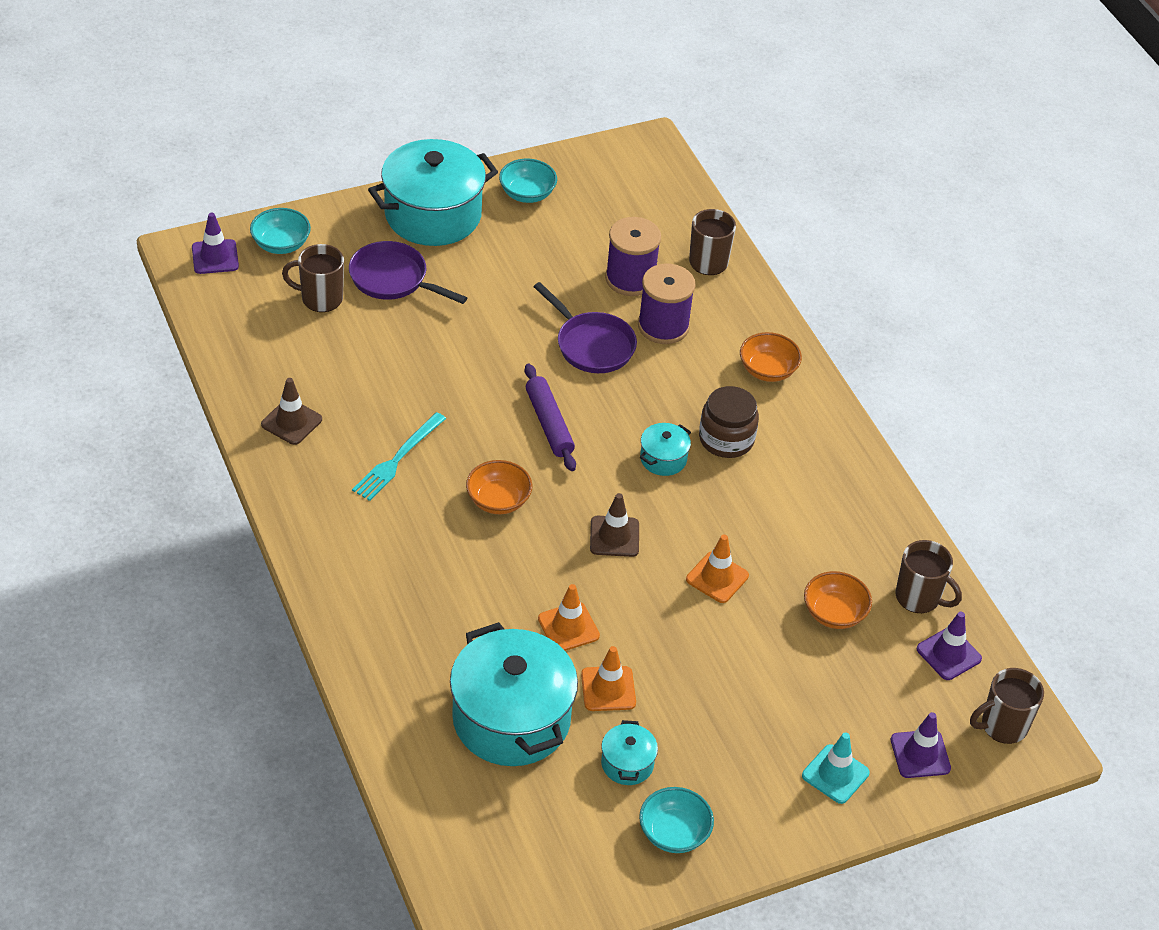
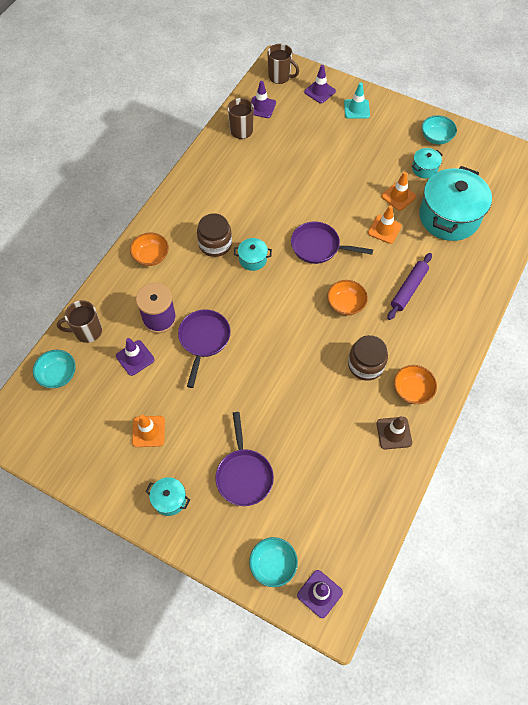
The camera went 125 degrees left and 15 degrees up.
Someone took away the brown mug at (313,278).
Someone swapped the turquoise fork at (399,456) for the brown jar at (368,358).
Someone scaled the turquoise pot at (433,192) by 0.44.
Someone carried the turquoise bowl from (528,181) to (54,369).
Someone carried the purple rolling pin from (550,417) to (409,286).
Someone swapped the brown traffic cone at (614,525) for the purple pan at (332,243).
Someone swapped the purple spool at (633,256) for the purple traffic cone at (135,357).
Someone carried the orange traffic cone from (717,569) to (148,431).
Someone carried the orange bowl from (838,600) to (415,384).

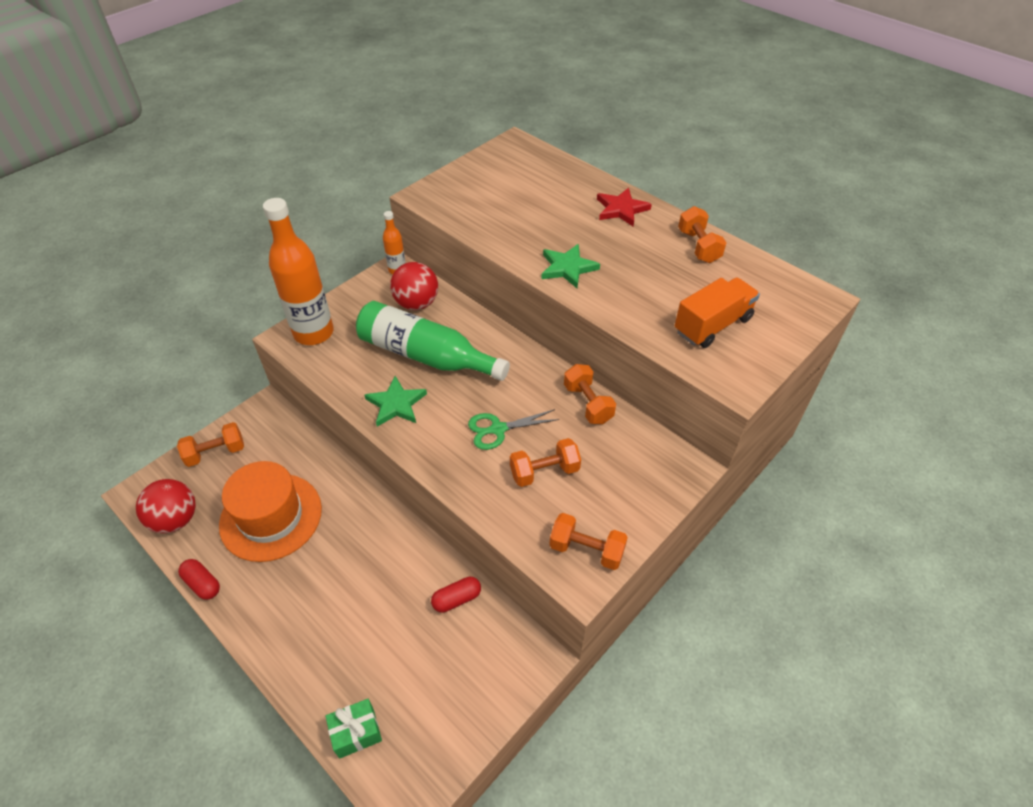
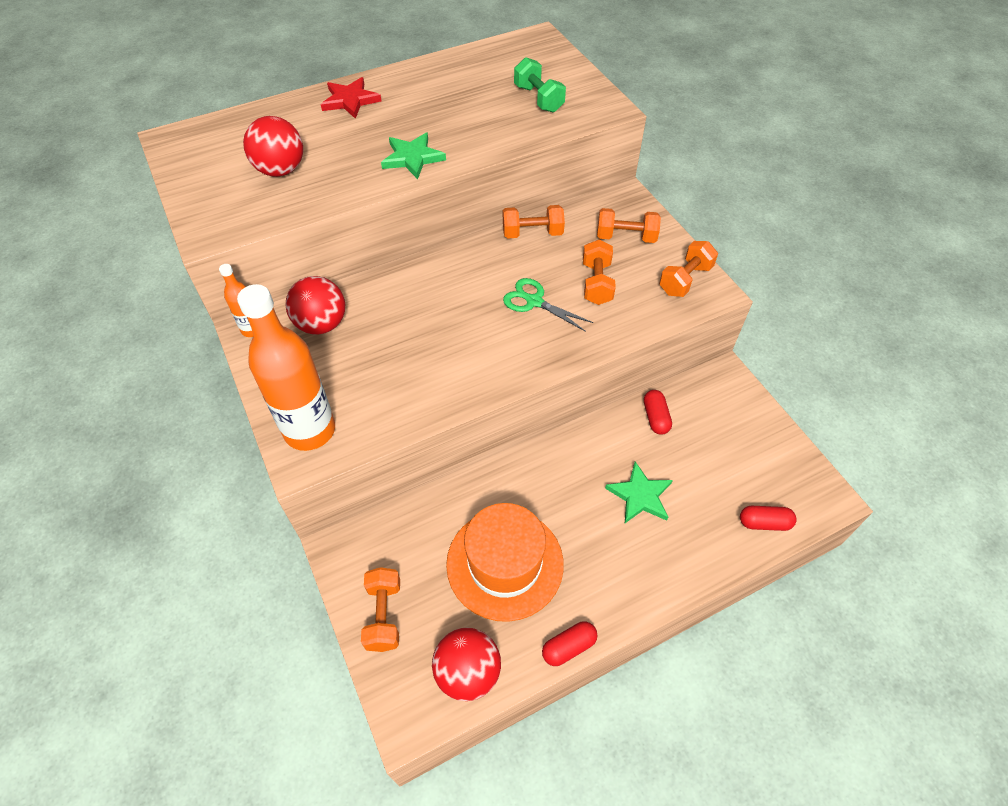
The camera went 70 degrees left and 5 degrees up.
Someone swapped the green gift at (353,729) for the red capsule at (768,518).
Someone took away the green bottle at (433,341).
Someone carried the green star from (395,401) to (639,492).
Someone rotated the green scissors at (514,429) by 120 degrees clockwise.
Someone swapped the orange truck at (717,312) for the green dumbbell at (540,84).
Someone carried the orange dumbbell from (702,234) to (629,225).
Someone put down the red ball at (273,146).

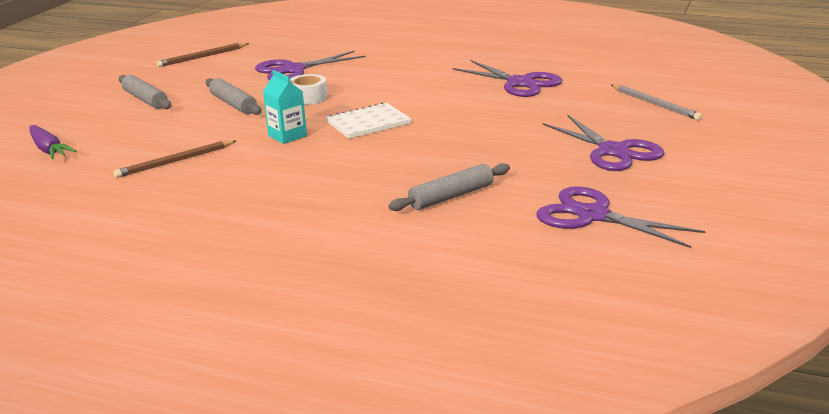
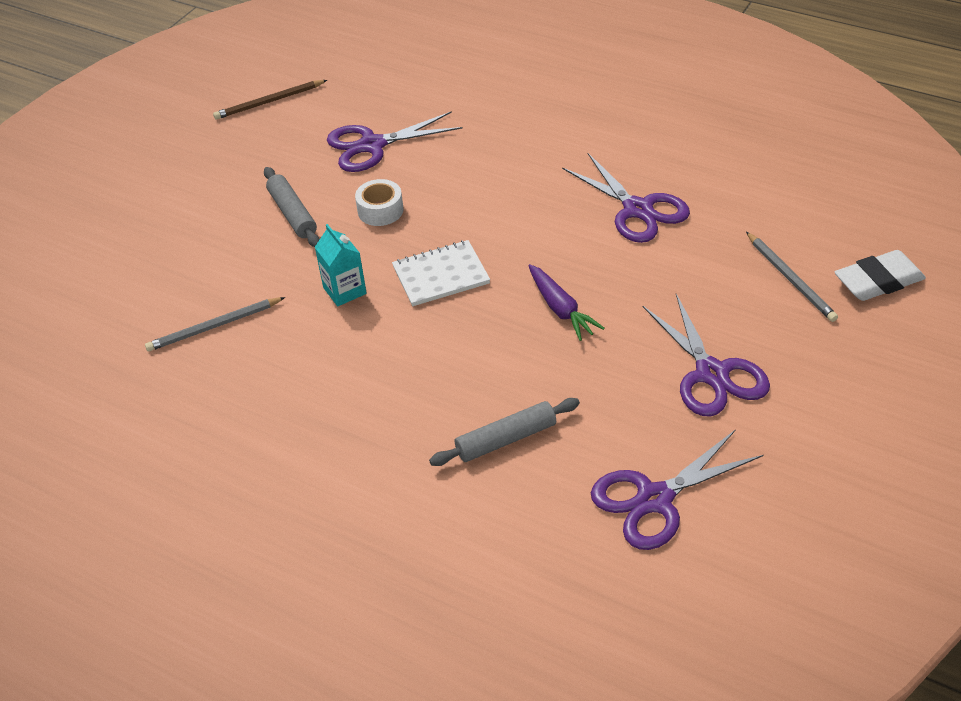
The camera went 10 degrees right and 20 degrees up.
Someone carried the purple carrot from (53,142) to (566,302).
Someone repainted the brown pencil at (175,159), which became the grey pencil at (215,324).
Someone took away the grey rolling pin at (145,92).
Someone rotated the purple scissors at (621,217) by 75 degrees counterclockwise.
Someone put down the white eraser at (880,275).

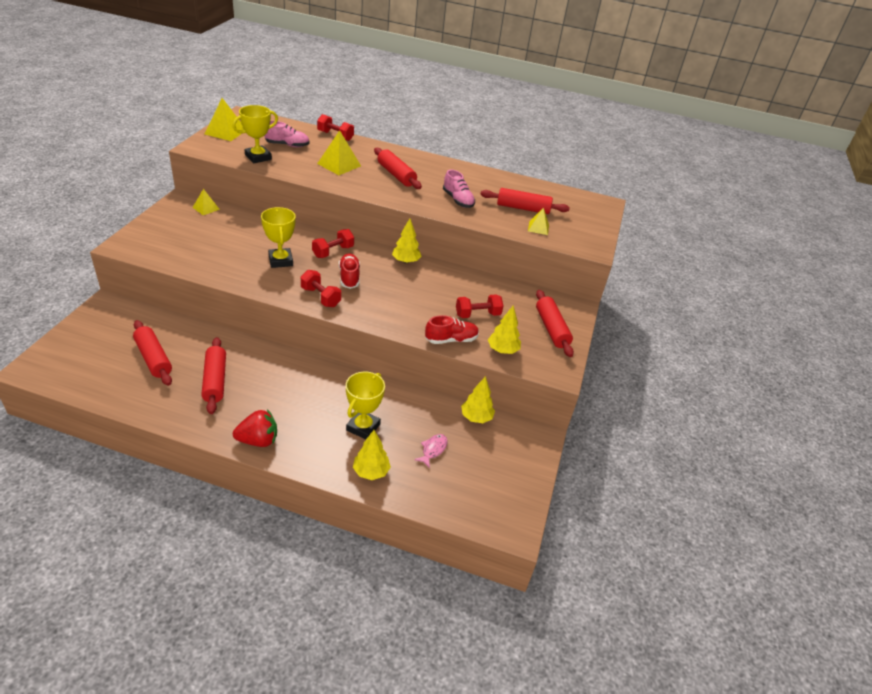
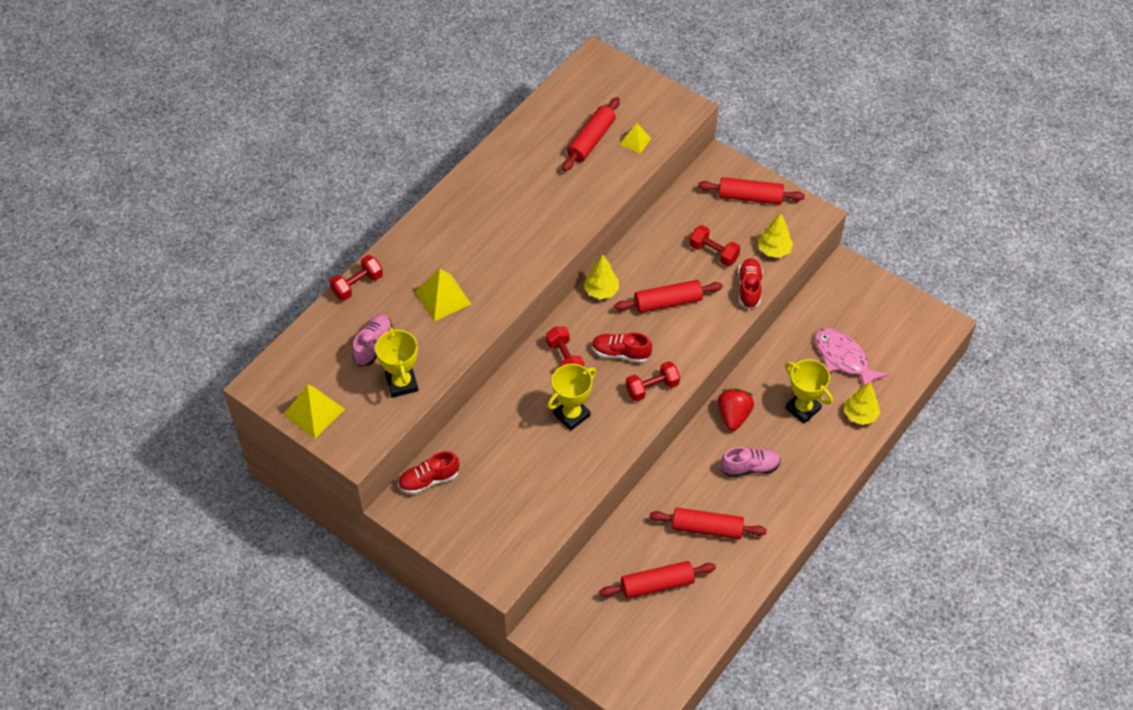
The camera went 65 degrees left and 15 degrees up.
Someone swapped the yellow pyramid at (206,202) for the red shoe at (428,472).
Someone carried the red strawberry from (255,428) to (736,410).
Someone rotated the yellow trophy at (278,237) by 45 degrees counterclockwise.
Someone carried the red rolling pin from (398,168) to (668,296).
Someone scaled the pink fish at (431,451) by 1.91.
Someone carried the pink shoe from (459,189) to (751,462).
Someone rotated the red dumbbell at (479,306) by 60 degrees counterclockwise.
Someone took away the yellow tree at (478,399).

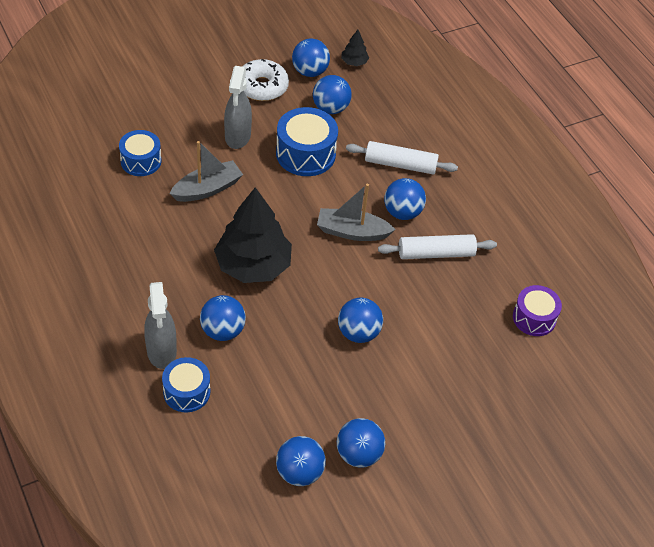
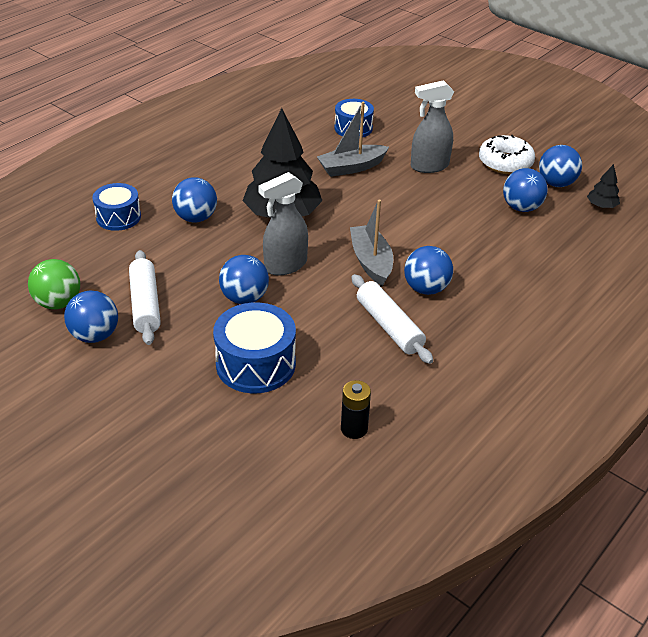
The camera went 70 degrees right and 10 degrees down.
Someone carried the grey spray bottle from (160,325) to (283,224).
Someone rotated the grey boat at (206,171) by 120 degrees clockwise.
Someone carried the blue drum from (307,141) to (254,348).
Someone repainted the blue ball at (301,461), which became the green ball at (54,284).
Someone carried the white rolling pin from (402,158) to (145,297).
Someone swapped the purple drum at (537,310) for the black battery at (356,409).

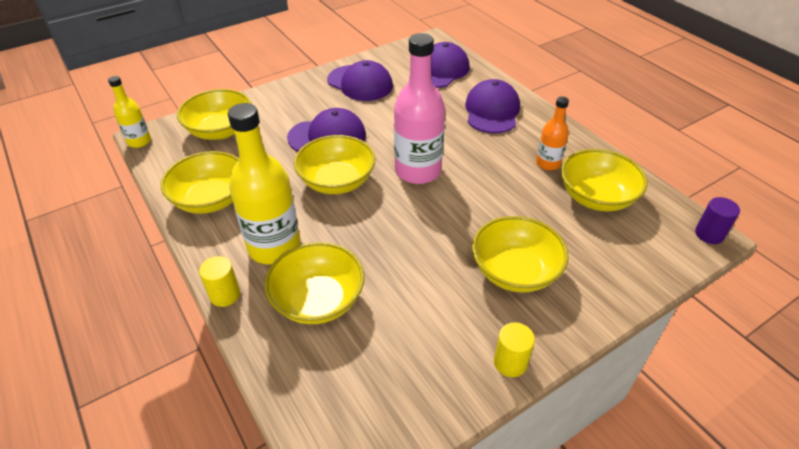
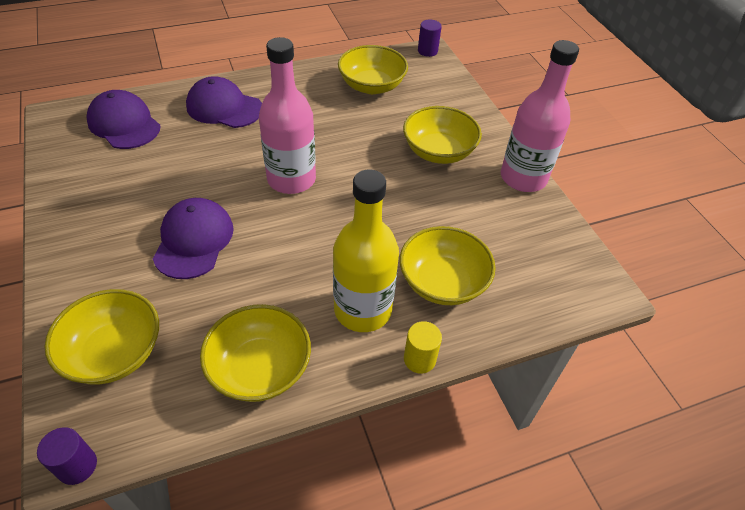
The camera went 80 degrees left and 5 degrees up.
Someone swapped the yellow bottle at (129,112) for the purple cylinder at (67,456).
Someone took away the yellow bowl at (334,164).
Someone took away the purple cap at (360,80).
Someone swapped the yellow cylinder at (514,349) for the pink bottle at (540,116).
Someone took away the orange bottle at (552,133).

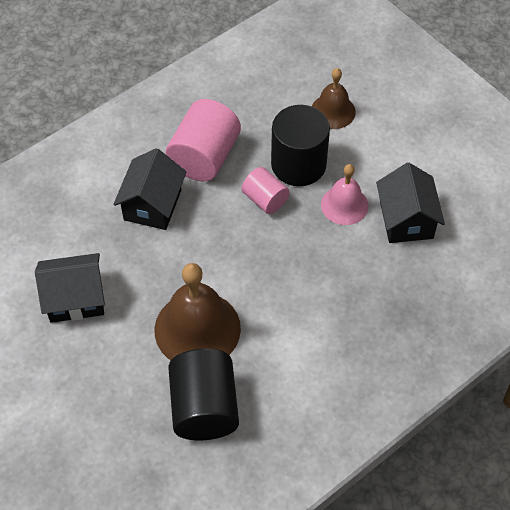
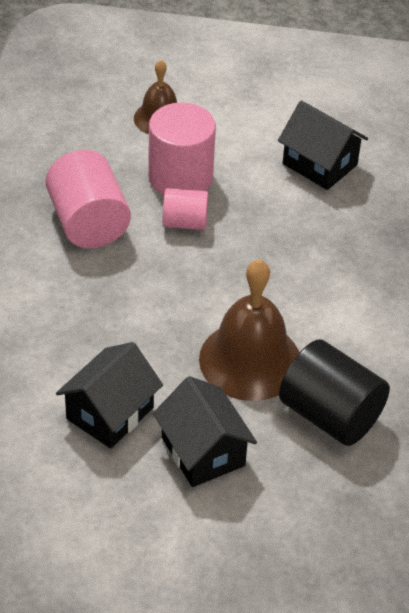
The camera went 45 degrees left and 10 degrees down.
Someone carried the black house from (149,189) to (205,431).
Someone repainted the black cylinder at (300,145), which became the pink cylinder at (182,148).
Someone took away the pink bell at (345,194).

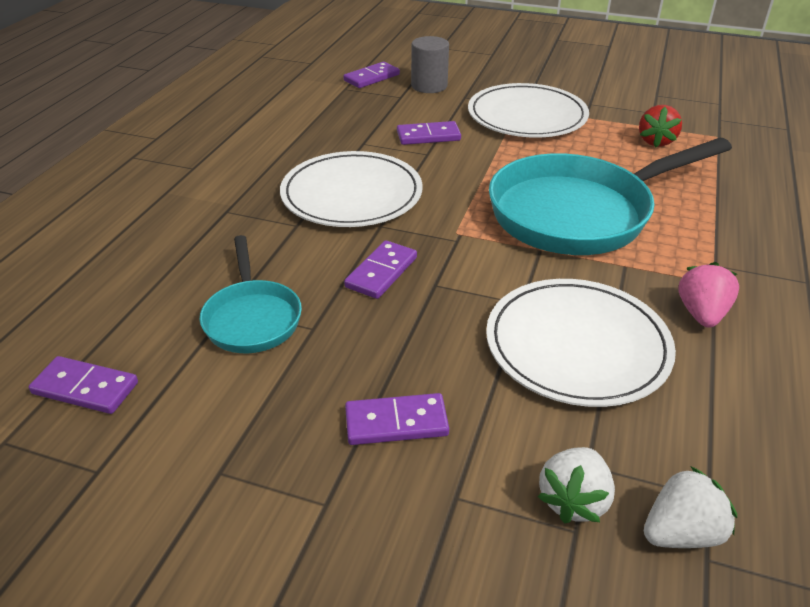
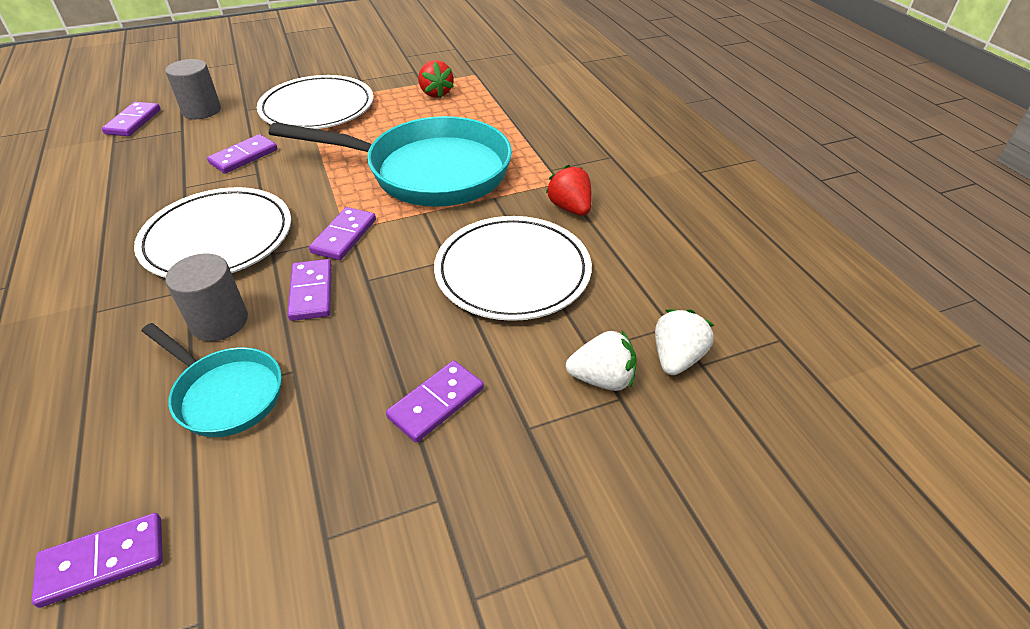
The camera went 40 degrees left and 5 degrees up.
Someone rotated the turquoise pan at (610,196) by 105 degrees counterclockwise.
Someone rotated the white strawberry at (576,485) by 75 degrees counterclockwise.
Someone repainted the pink strawberry at (708,295), which became the red strawberry at (569,190).
Someone put down the grey cylinder at (206,297).
Someone put down the purple domino at (342,233).

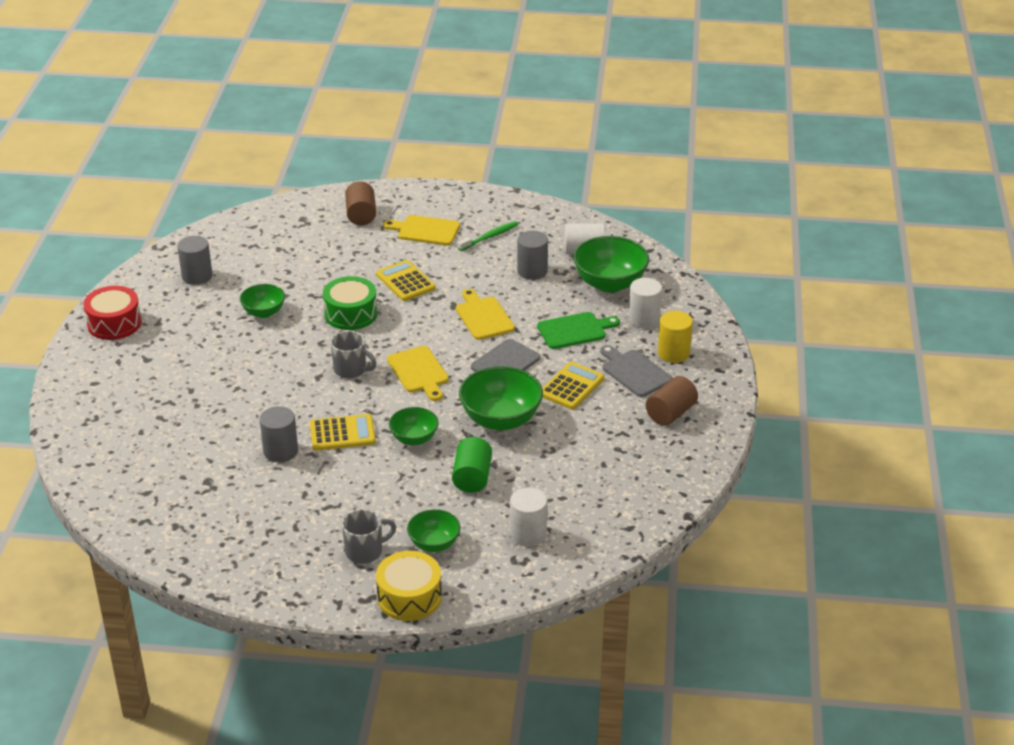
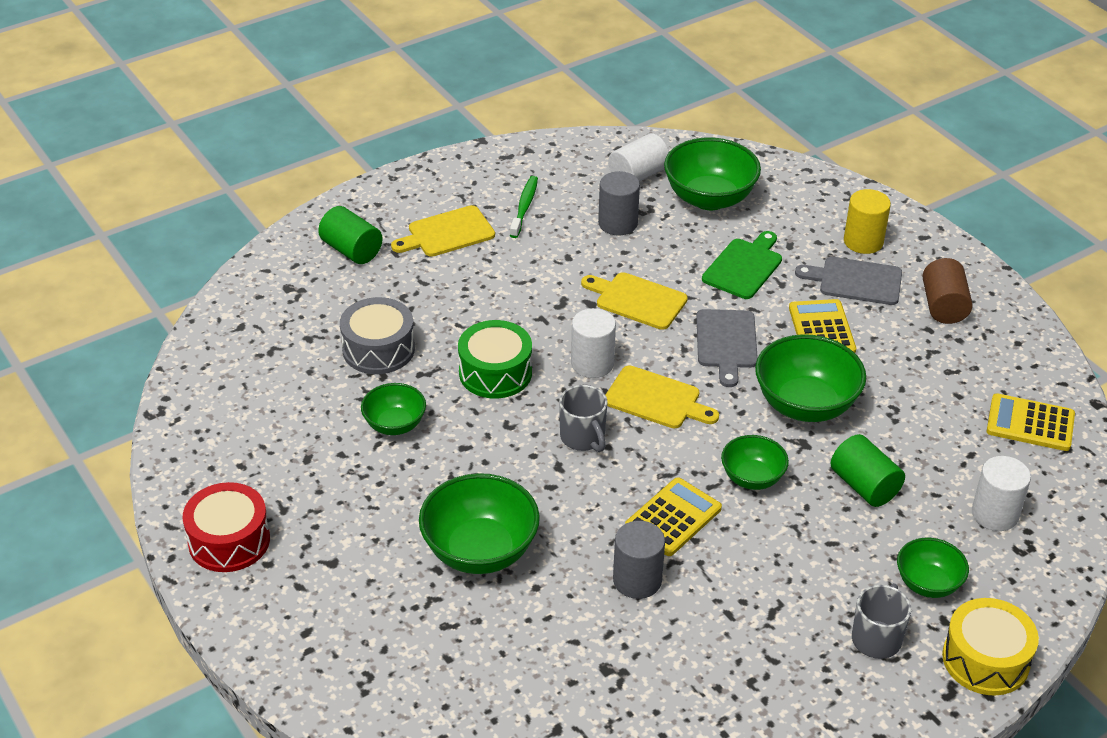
The camera went 40 degrees left and 5 degrees up.
Someone took away the grey cylinder at (195,260).
Someone rotated the grey mug at (354,354) by 75 degrees clockwise.
Someone repainted the brown cylinder at (360,203), which became the green cylinder at (350,235).
Someone carried the yellow calculator from (406,280) to (1031,422).
Someone carried the white cylinder from (645,303) to (593,343).
Someone put down the grey drum at (377,335).
Someone put down the green bowl at (479,523).

